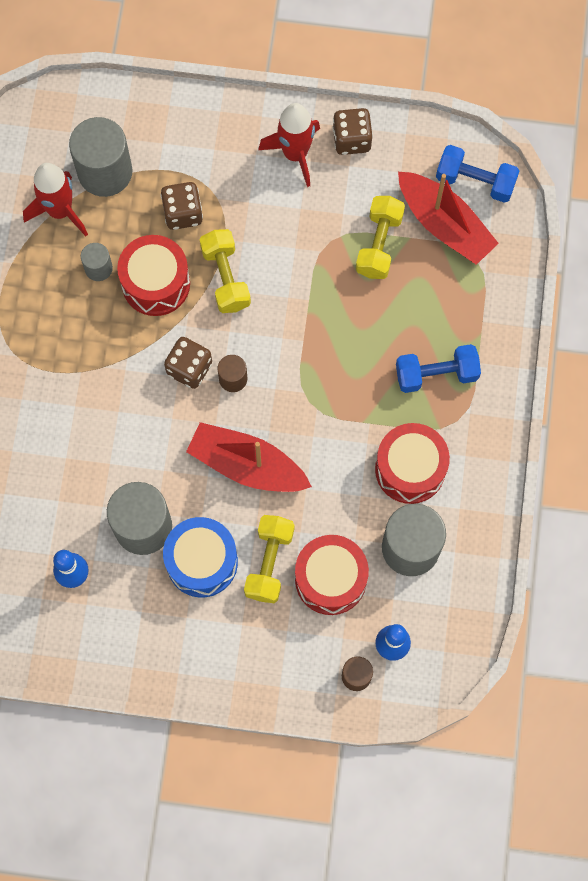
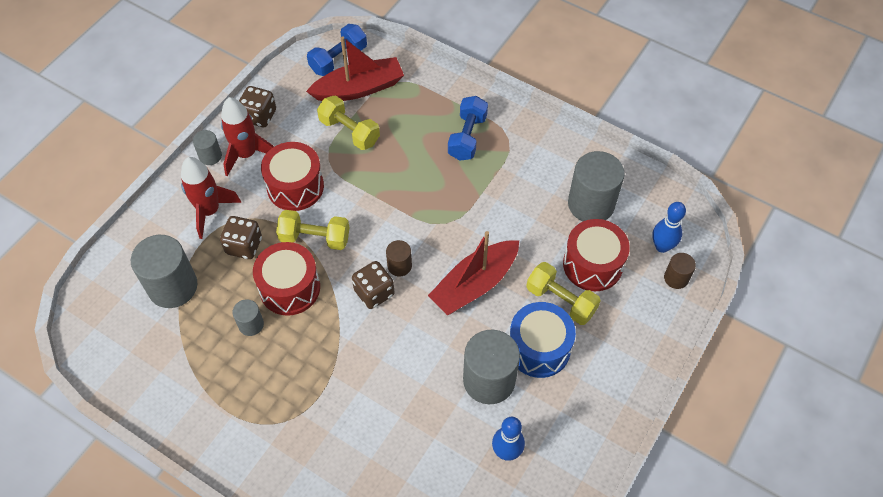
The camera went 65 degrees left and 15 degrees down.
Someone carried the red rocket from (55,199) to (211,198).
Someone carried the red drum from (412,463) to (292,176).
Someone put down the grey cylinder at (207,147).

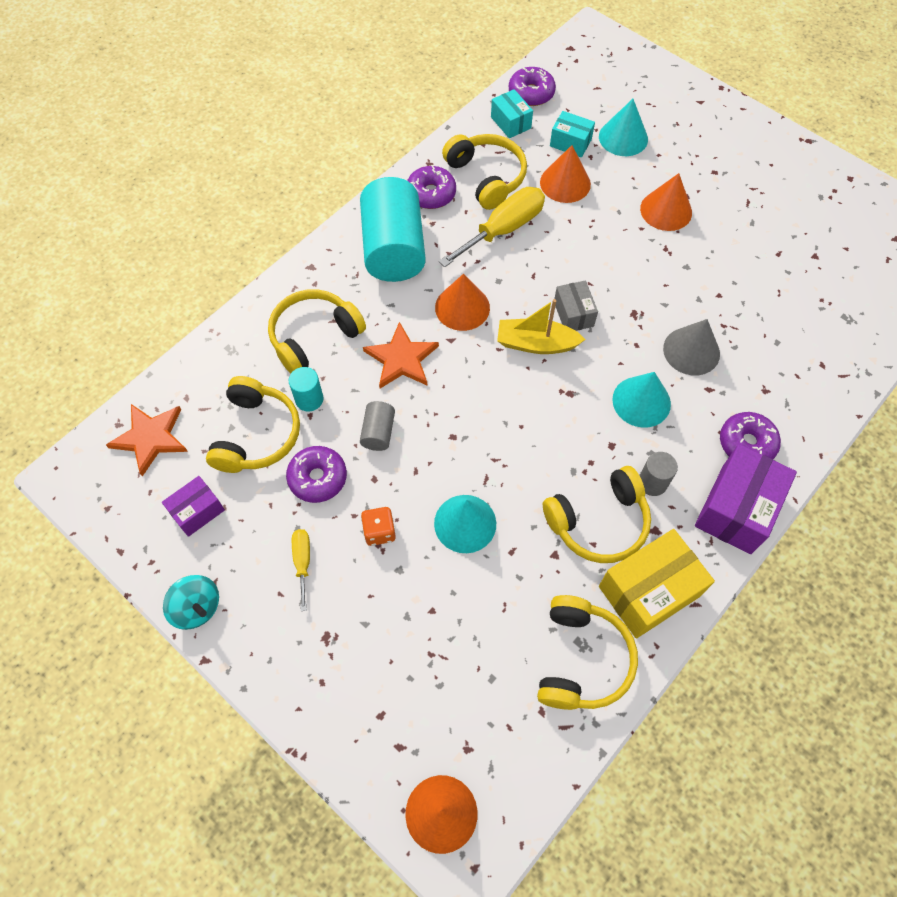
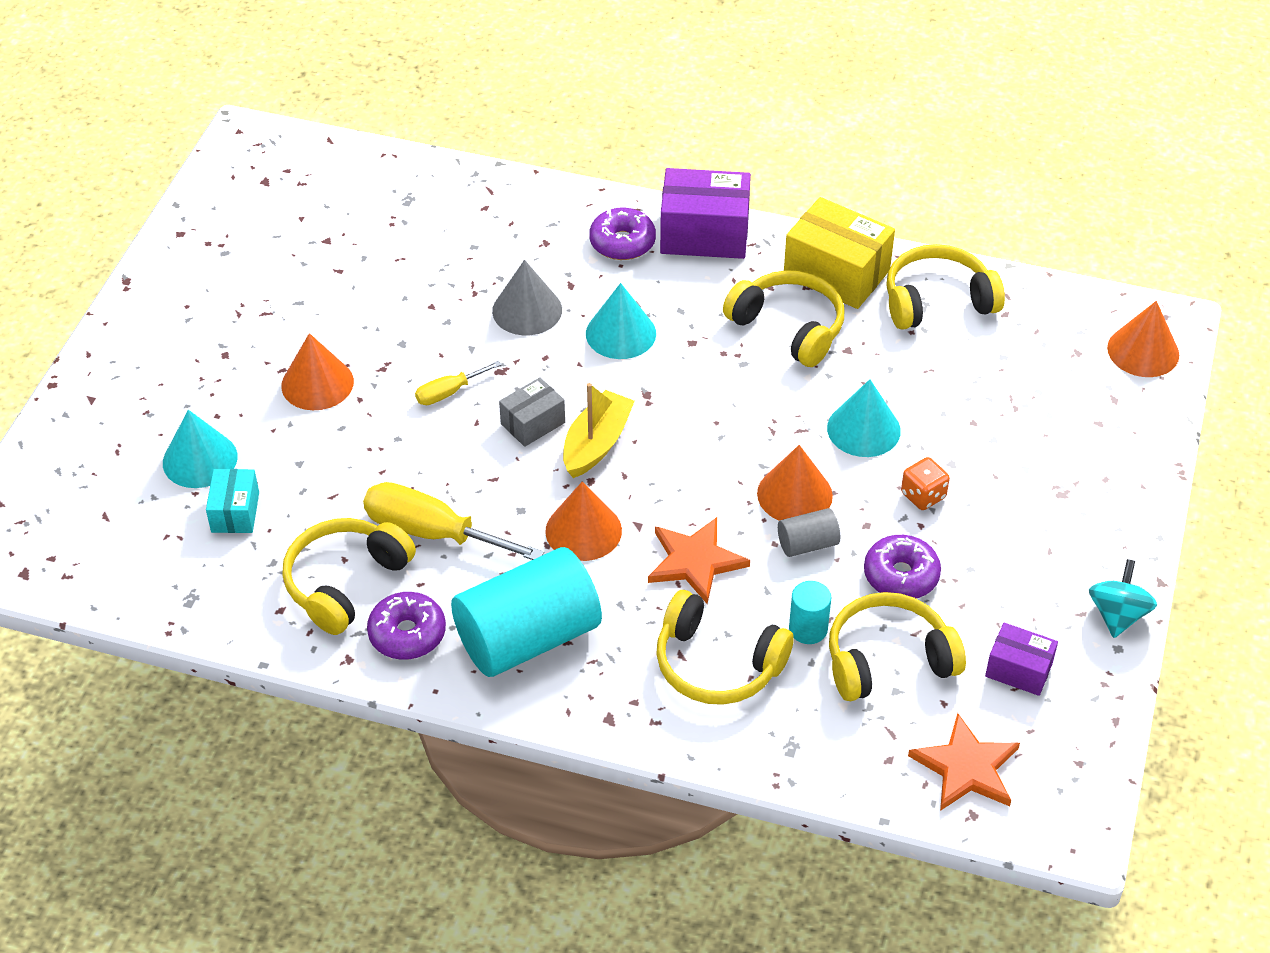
The camera went 115 degrees left and 15 degrees down.
Someone carried the yellow screwdriver from (301,570) to (458,383).
Someone took away the turquoise box at (512,113).
Someone rotated the yellow boat at (541,326) by 135 degrees counterclockwise.
Someone took away the purple donut at (532,86).
Someone carried the orange cone from (565,174) to (795,483).
Someone took away the grey cylinder at (658,474).

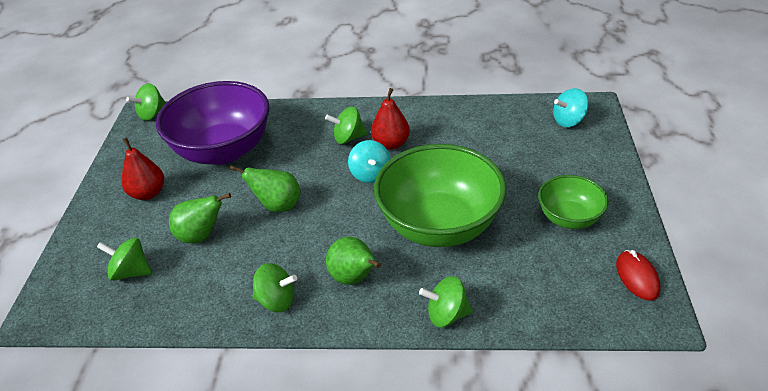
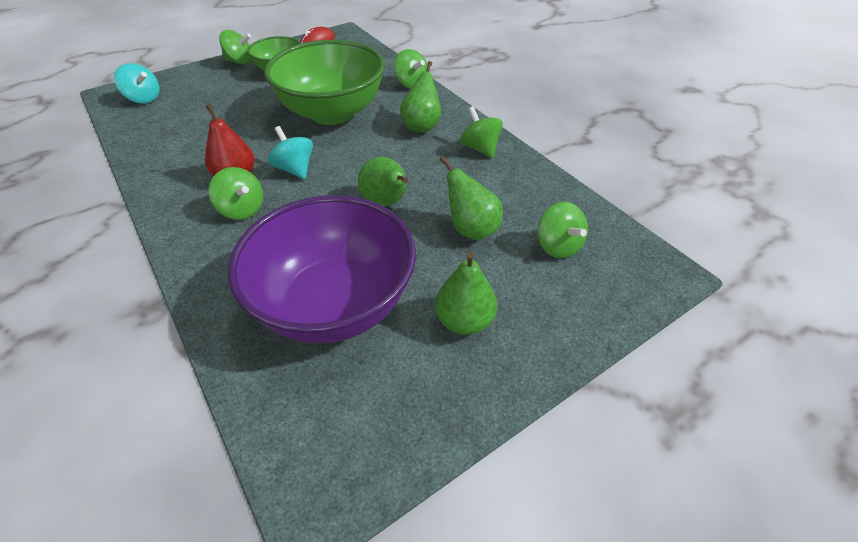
The camera went 130 degrees left and 5 degrees up.
Someone repainted the red pear at (142,168), which became the green pear at (466,293).
Someone carried the green spinning top from (146,102) to (235,47).
Someone rotated the turquoise spinning top at (369,161) by 75 degrees counterclockwise.

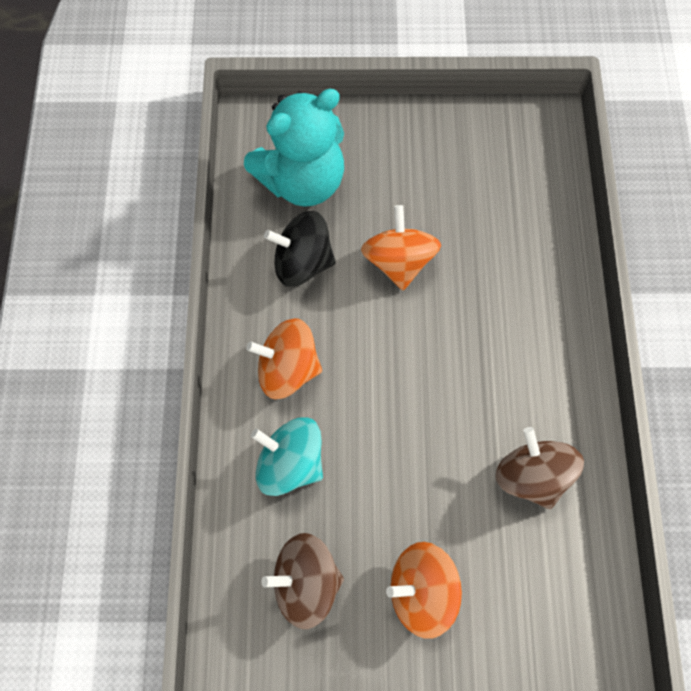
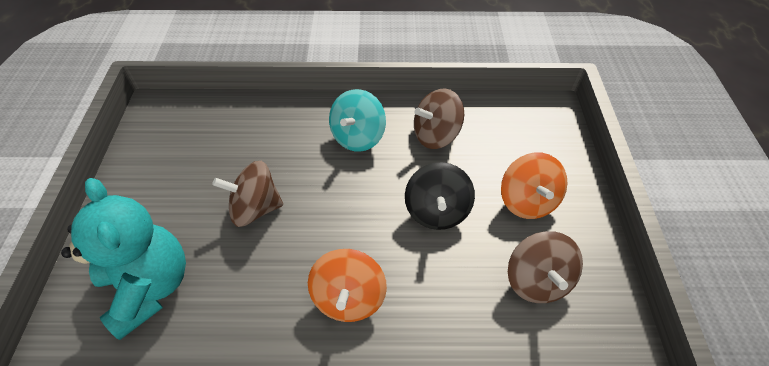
The camera went 90 degrees left and 15 degrees down.
Someone carried the turquoise spinning top from (287,456) to (357,120).
Someone carried the black spinning top from (300,249) to (440,196).
Someone repainted the orange spinning top at (401,247), which became the brown spinning top at (247,194).

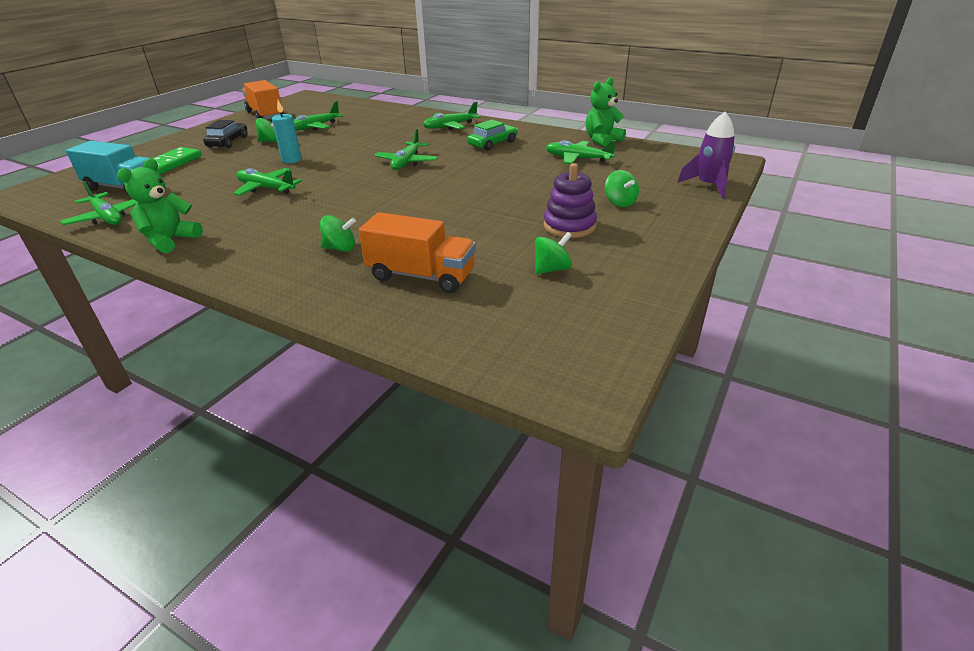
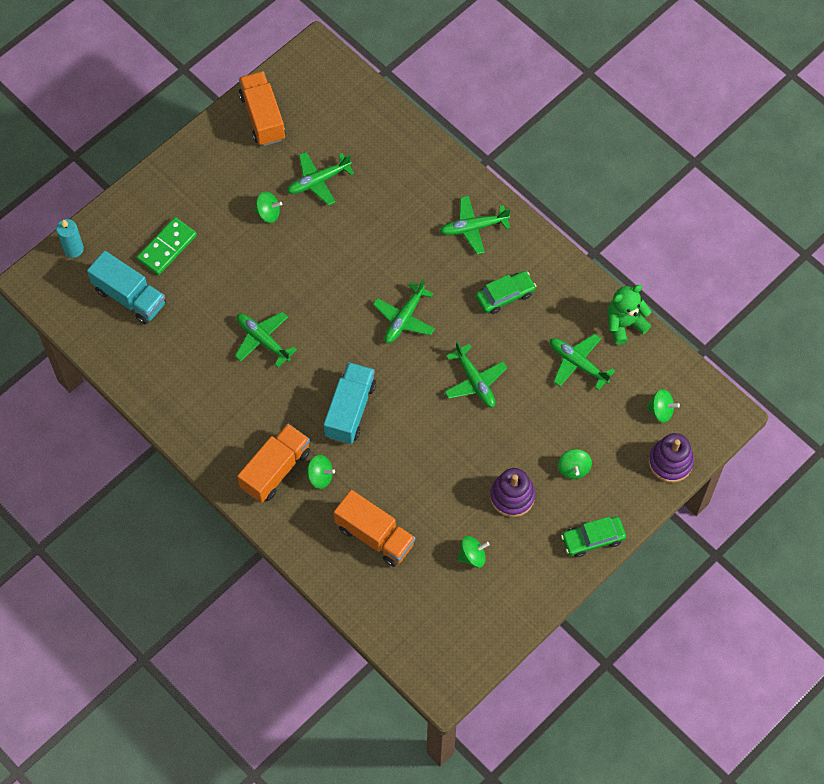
The camera went 15 degrees right and 30 degrees up.
Someone carried the green plane from (98,203) to (475,374).
Someone took away the green teddy bear at (160,206).
Someone took away the black car at (225,134).
Someone carried the turquoise candle from (287,131) to (70,238).
Someone swapped the purple rocket at (706,155) for the purple stacking toy at (671,458).
Someone put down the orange truck at (273,463).
Someone put down the turquoise truck at (349,403).
Someone put down the green car at (593,537).
Someone put down the green spinning top at (663,406).

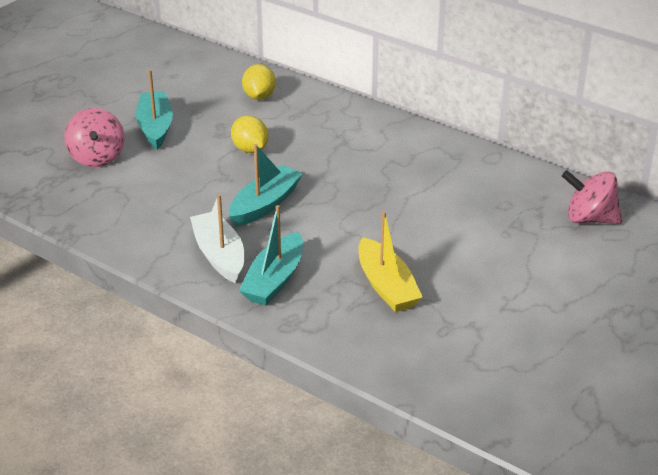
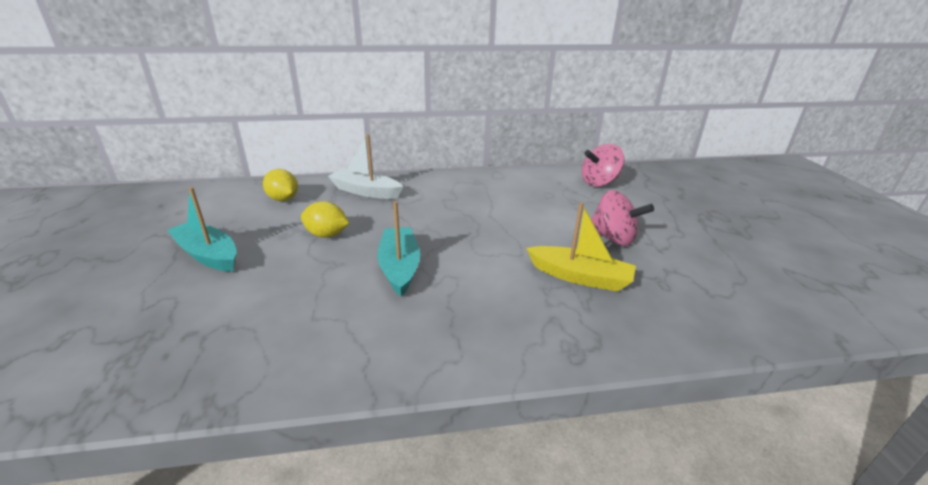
The camera went 45 degrees left and 5 degrees down.
Someone carried the pink spinning top from (94,137) to (622,218).
Someone carried the white boat from (217,238) to (365,166).
Someone took away the turquoise boat at (271,255).

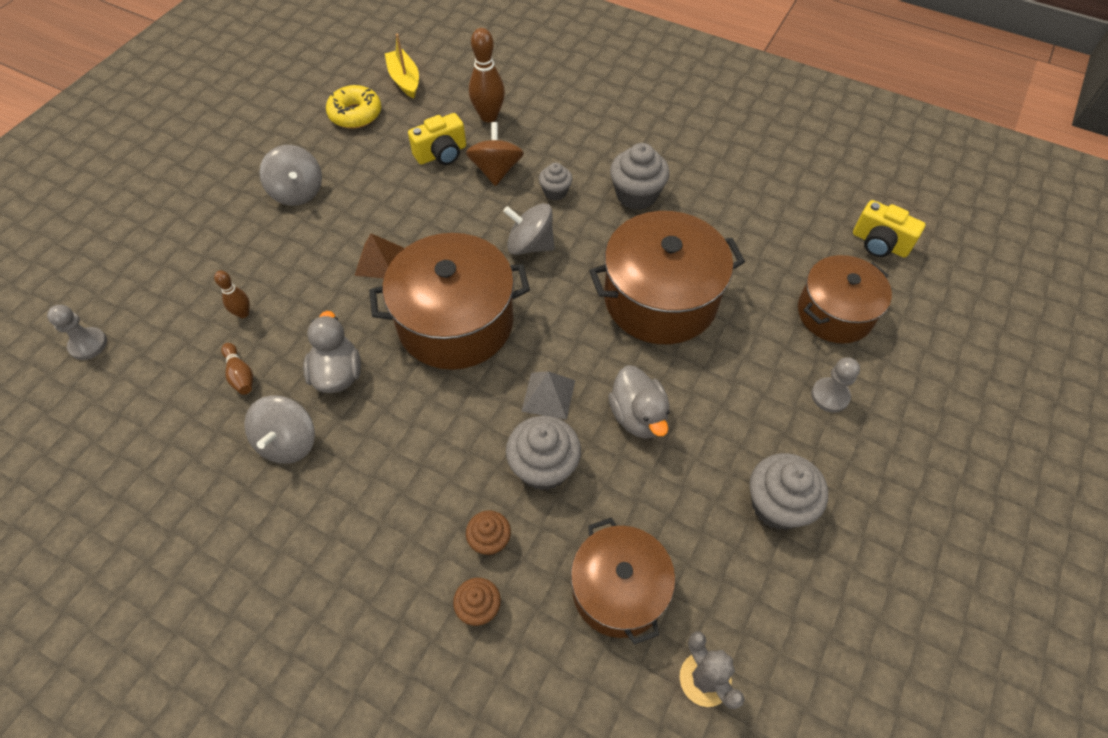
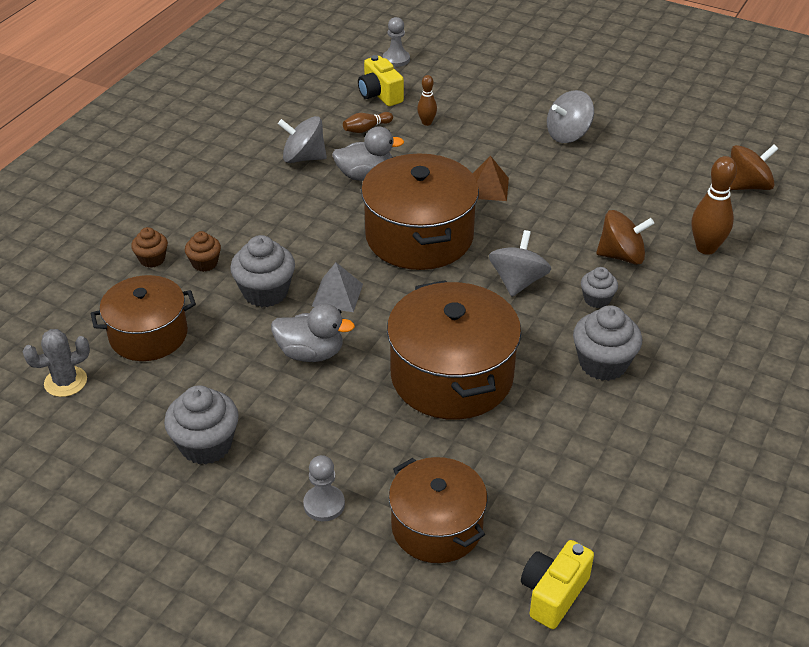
The camera went 90 degrees right and 15 degrees down.
Someone took away the yellow donut at (353,107).
Someone swapped the yellow boat at (402,66) for the brown spinning top at (754,167).
Someone carried the yellow camera from (437,139) to (381,80).
Someone rotated the grey duck at (638,402) by 150 degrees counterclockwise.

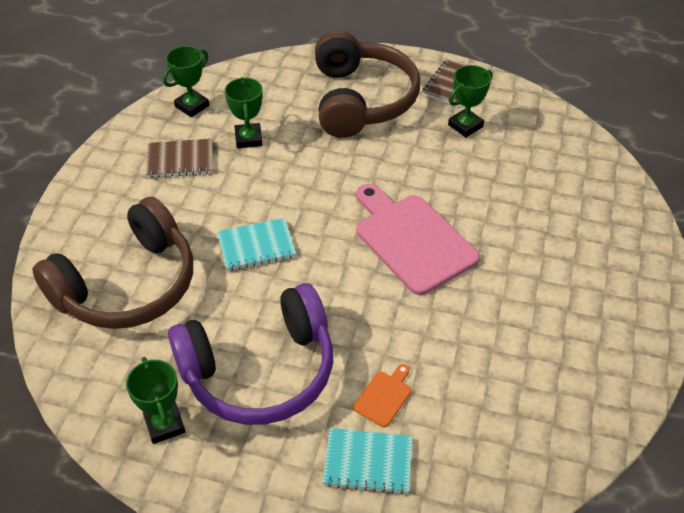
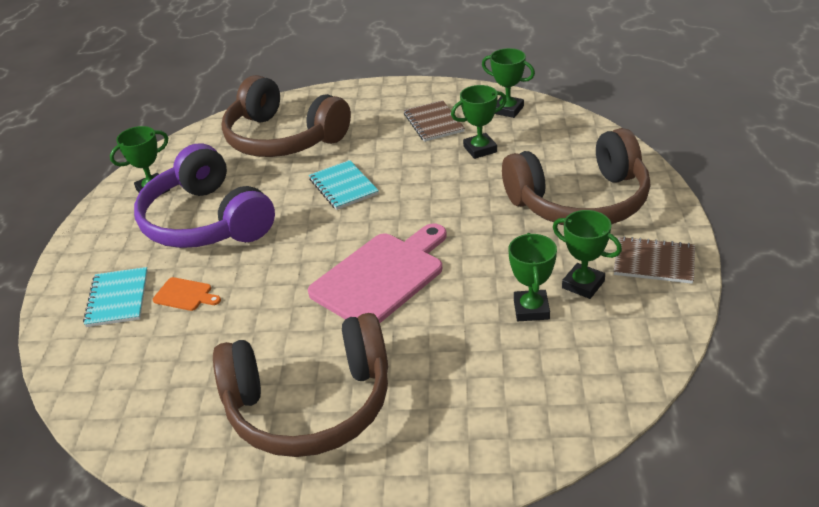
The camera went 80 degrees right and 10 degrees down.
Someone put down the brown headphones at (300,385).
Someone put down the green trophy at (532,277).

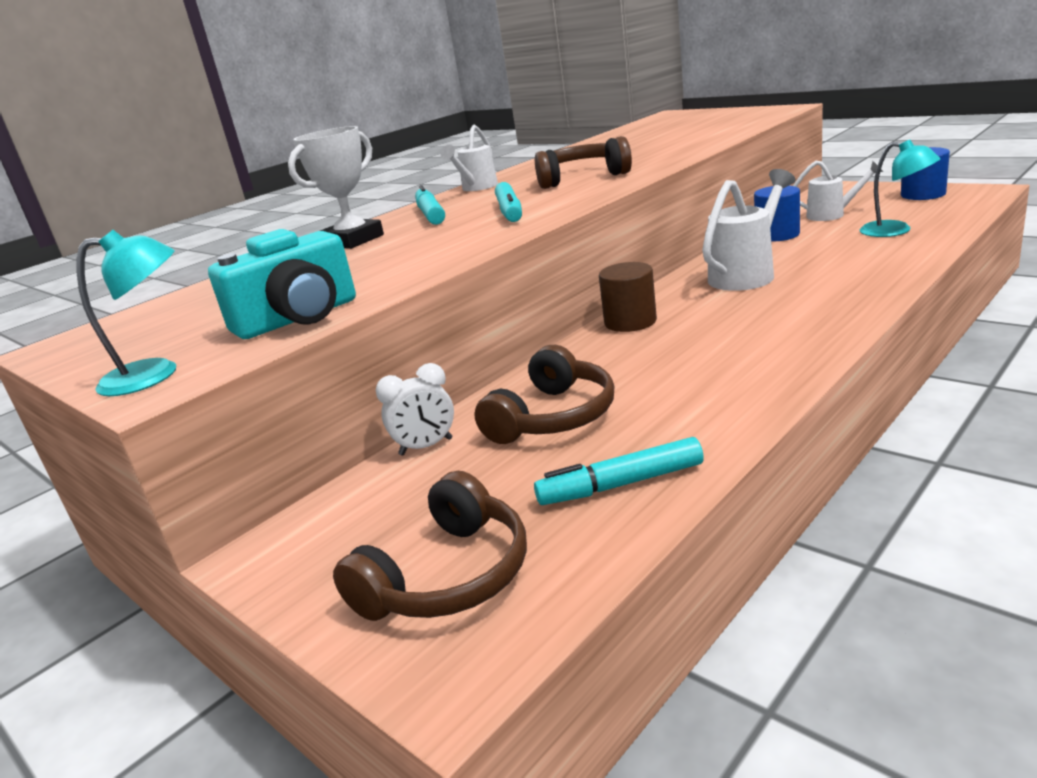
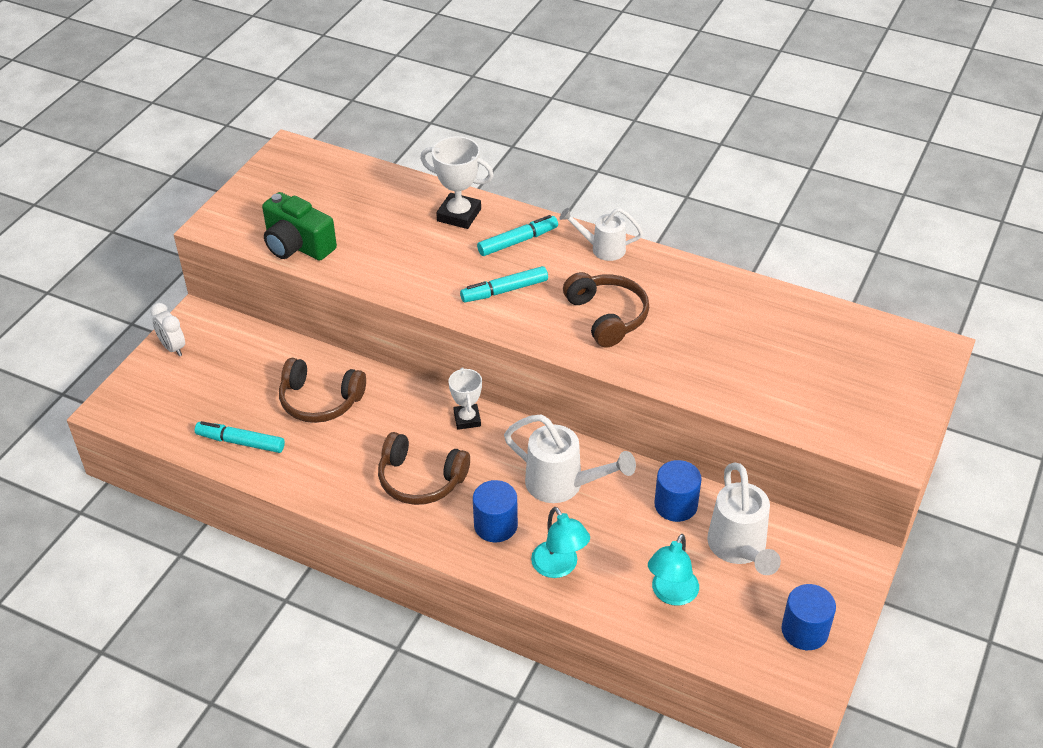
The camera went 70 degrees right and 20 degrees up.
Someone carried the turquoise lamp from (126,313) to (560,542).
Someone repainted the turquoise camera at (282,284), which became the green camera at (299,226).
Someone carried the brown headphones from (430,546) to (424,468).
Someone carried the white clock from (415,409) to (167,329).
Someone rotated the turquoise marker at (619,471) by 45 degrees counterclockwise.
Someone swapped the brown cylinder at (628,297) for the white trophy at (465,398).
Someone scaled the white watering can at (838,191) by 1.56.
Someone put down the blue cylinder at (495,511).

